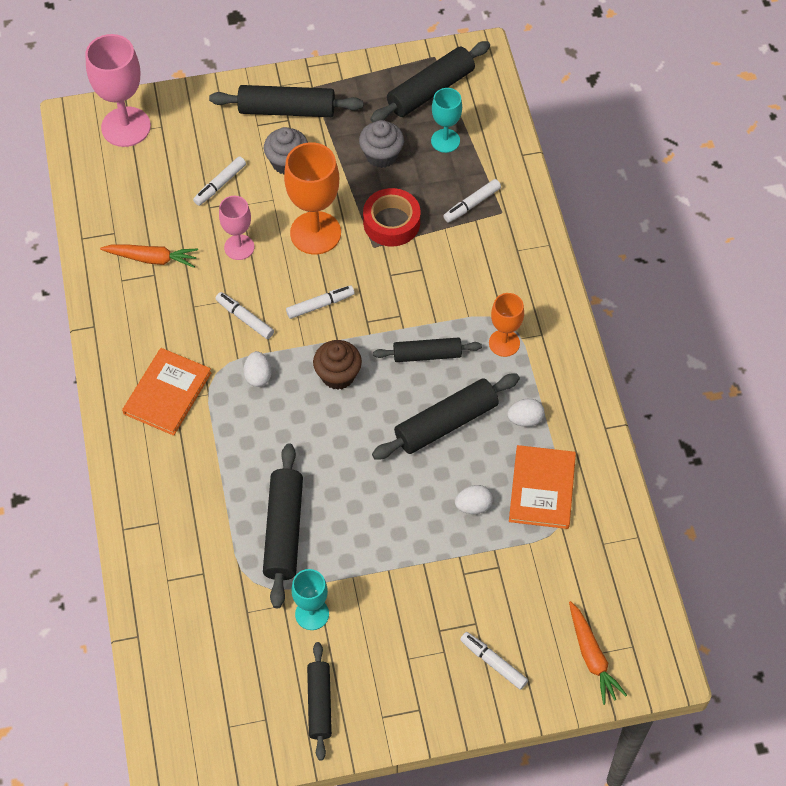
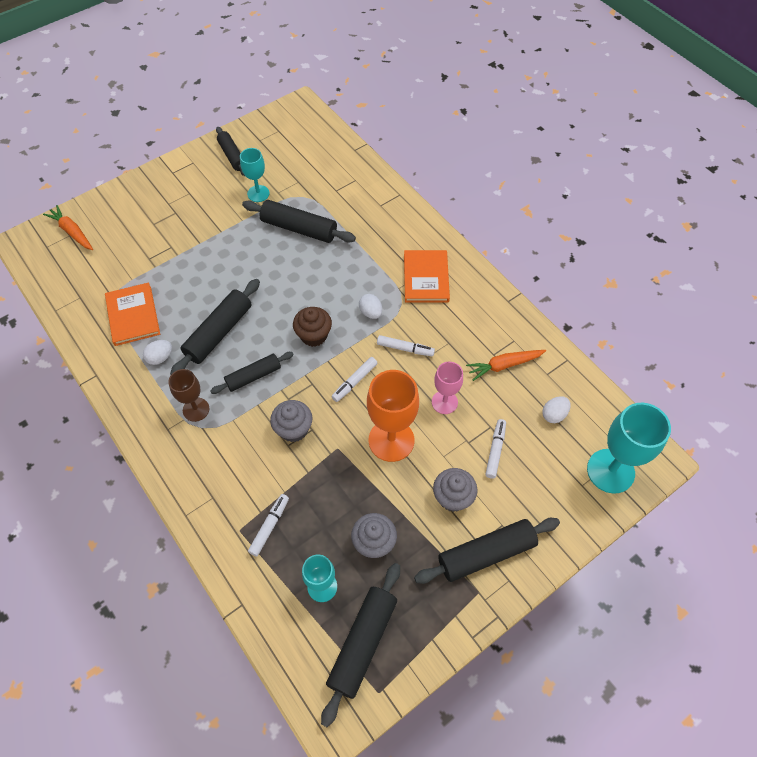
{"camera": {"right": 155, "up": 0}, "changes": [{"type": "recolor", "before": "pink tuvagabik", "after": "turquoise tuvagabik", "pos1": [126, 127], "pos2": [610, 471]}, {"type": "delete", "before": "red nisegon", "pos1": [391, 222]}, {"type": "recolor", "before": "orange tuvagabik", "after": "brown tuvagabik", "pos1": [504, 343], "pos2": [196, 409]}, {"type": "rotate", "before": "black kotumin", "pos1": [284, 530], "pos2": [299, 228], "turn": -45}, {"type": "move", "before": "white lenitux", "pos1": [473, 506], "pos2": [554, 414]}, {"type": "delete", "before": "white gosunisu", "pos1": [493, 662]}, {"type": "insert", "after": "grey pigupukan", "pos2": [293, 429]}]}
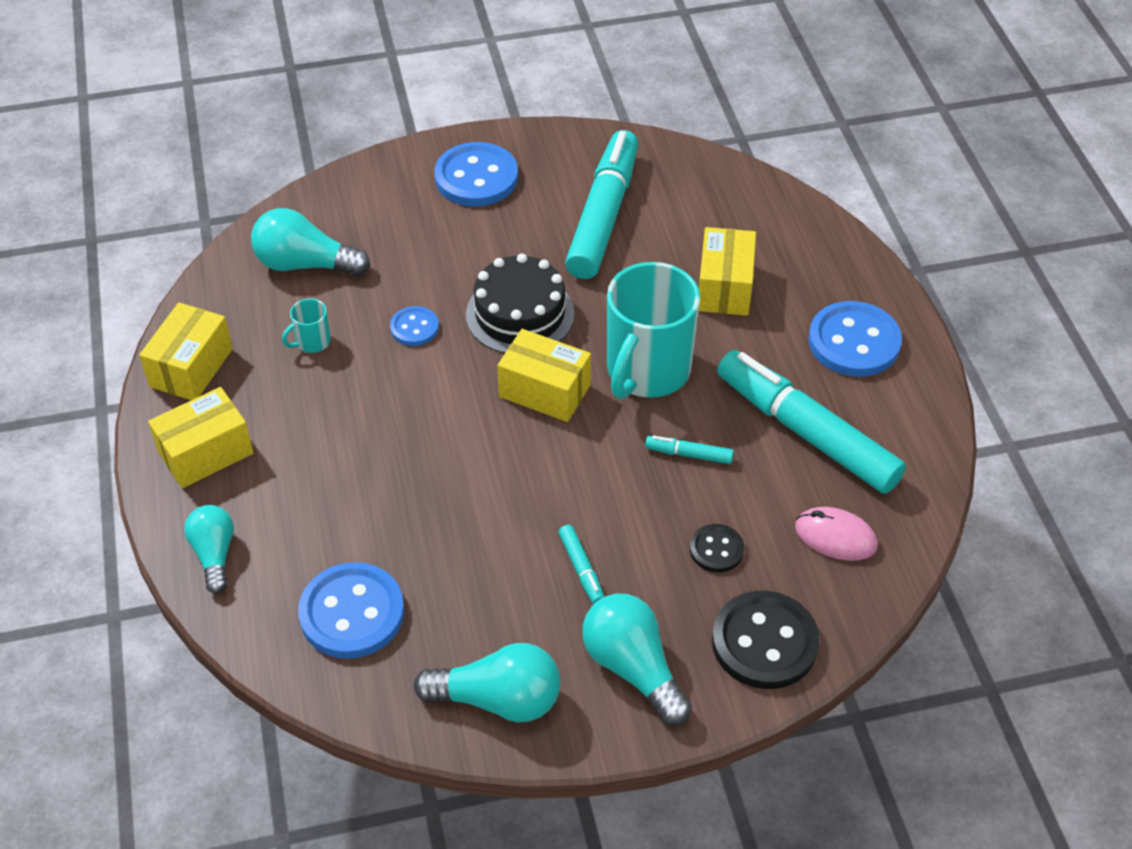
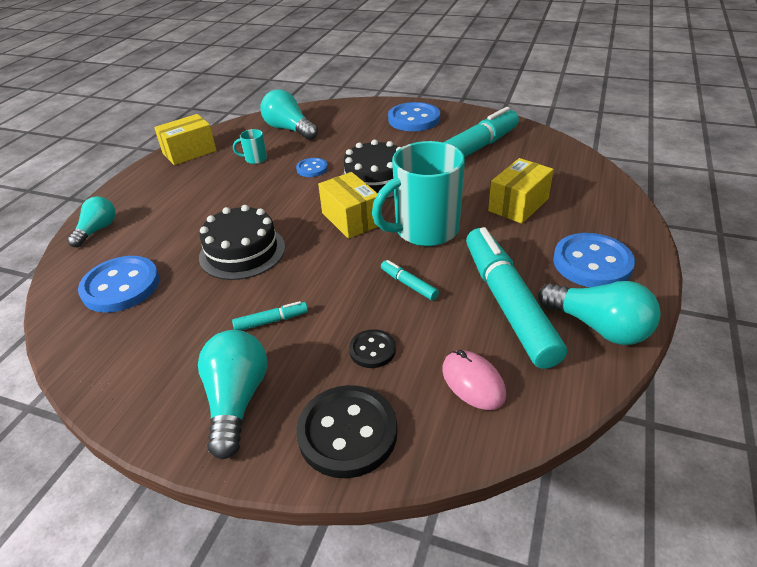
{"camera": {"right": 35, "up": -10}, "changes": [{"type": "delete", "before": "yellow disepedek", "pos1": [206, 453]}, {"type": "rotate", "before": "turquoise gosunisu", "pos1": [581, 569], "pos2": [271, 321], "turn": -120}, {"type": "move", "before": "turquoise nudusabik", "pos1": [498, 699], "pos2": [598, 327]}, {"type": "insert", "after": "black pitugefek", "pos2": [242, 252]}]}
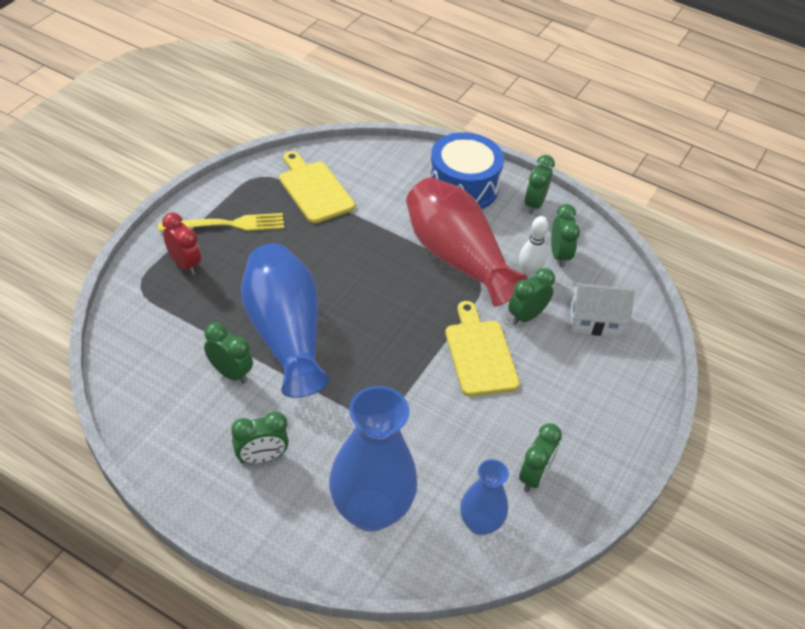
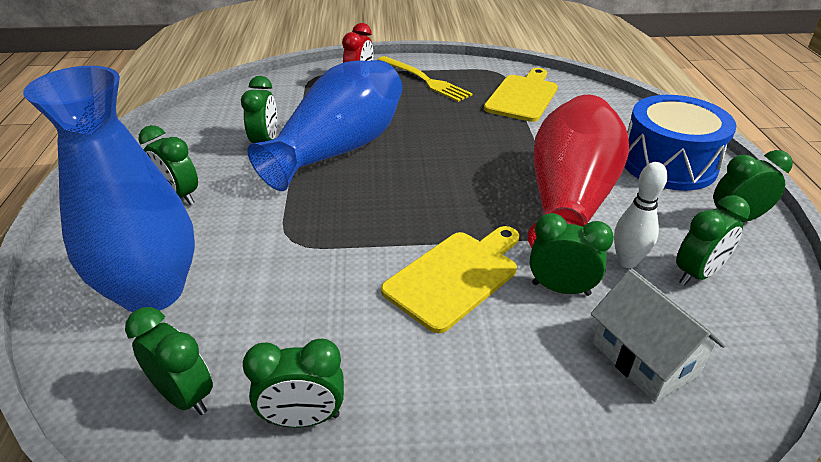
{"camera": {"right": 60, "up": -10}, "changes": [{"type": "replace", "before": "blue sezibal", "after": "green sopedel", "pos1": [480, 523], "pos2": [184, 396]}]}
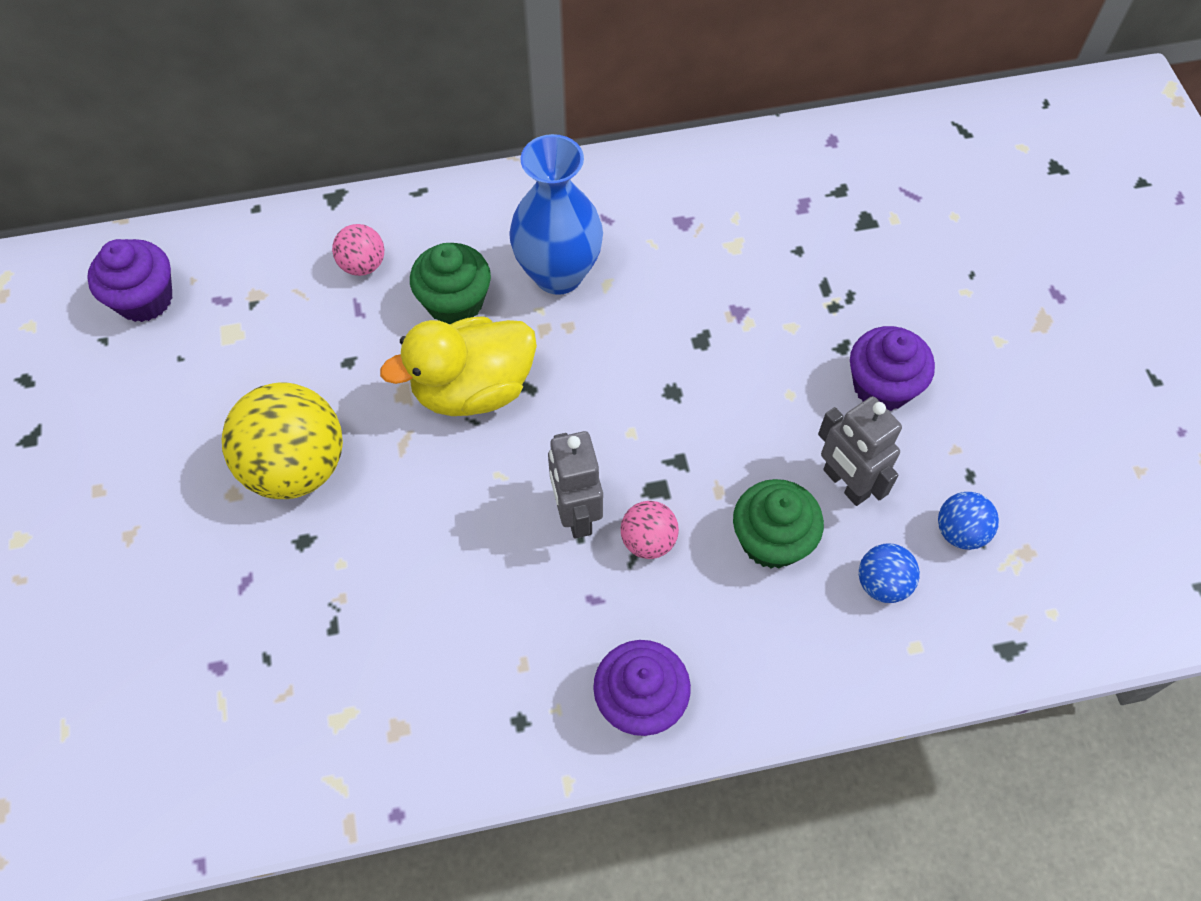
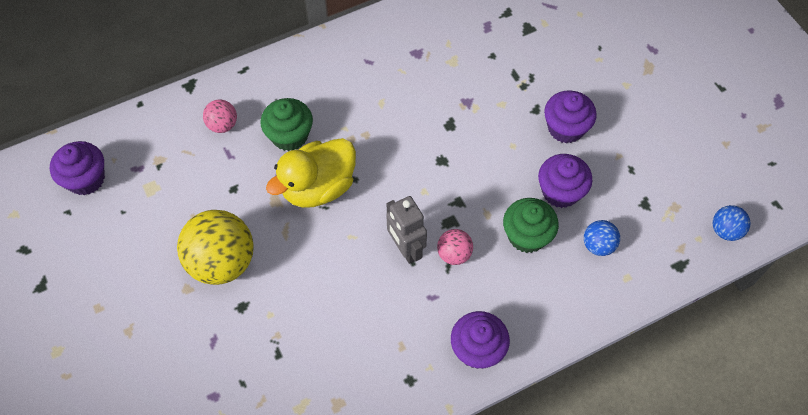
{"camera": {"right": -15, "up": 0}, "changes": [{"type": "delete", "before": "blue sezibal", "pos1": [558, 274]}, {"type": "replace", "before": "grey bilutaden", "after": "purple pigupukan", "pos1": [845, 483], "pos2": [560, 191]}, {"type": "move", "before": "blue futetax", "pos1": [960, 532], "pos2": [725, 230]}]}
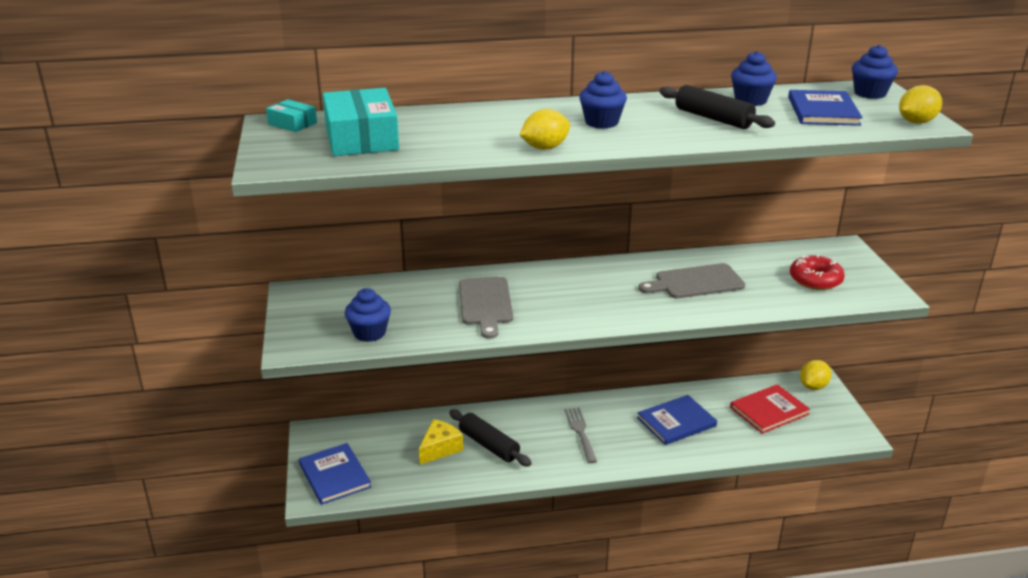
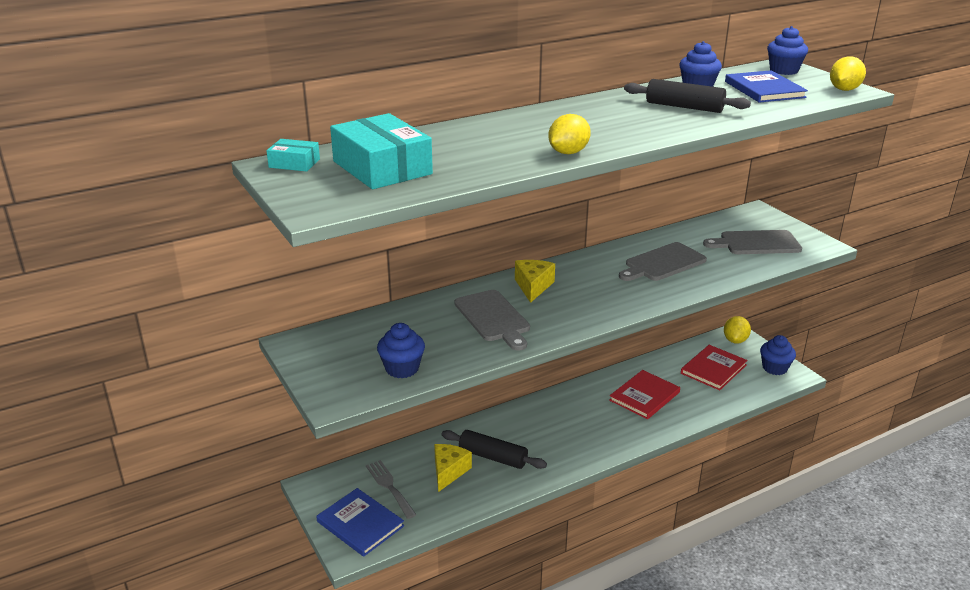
{"camera": {"right": -20, "up": 0}, "changes": [{"type": "move", "before": "blue pigupukan", "pos1": [601, 122], "pos2": [774, 368]}, {"type": "replace", "before": "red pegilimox", "after": "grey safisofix", "pos1": [815, 280], "pos2": [756, 243]}, {"type": "recolor", "before": "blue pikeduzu", "after": "red pikeduzu", "pos1": [676, 422], "pos2": [644, 396]}, {"type": "move", "before": "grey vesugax", "pos1": [580, 432], "pos2": [389, 487]}, {"type": "insert", "after": "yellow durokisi", "pos2": [533, 286]}]}
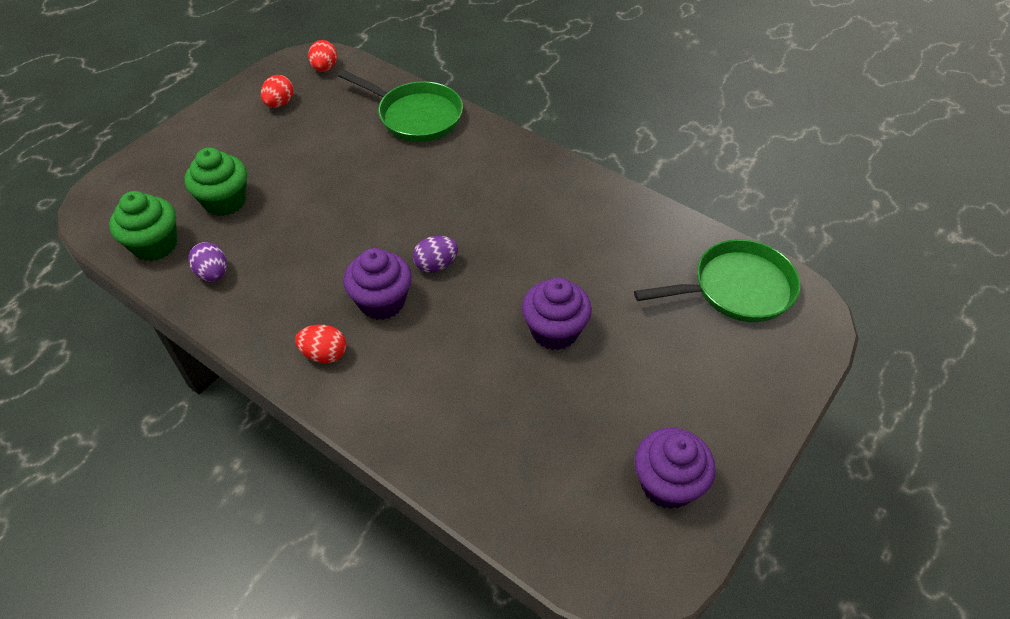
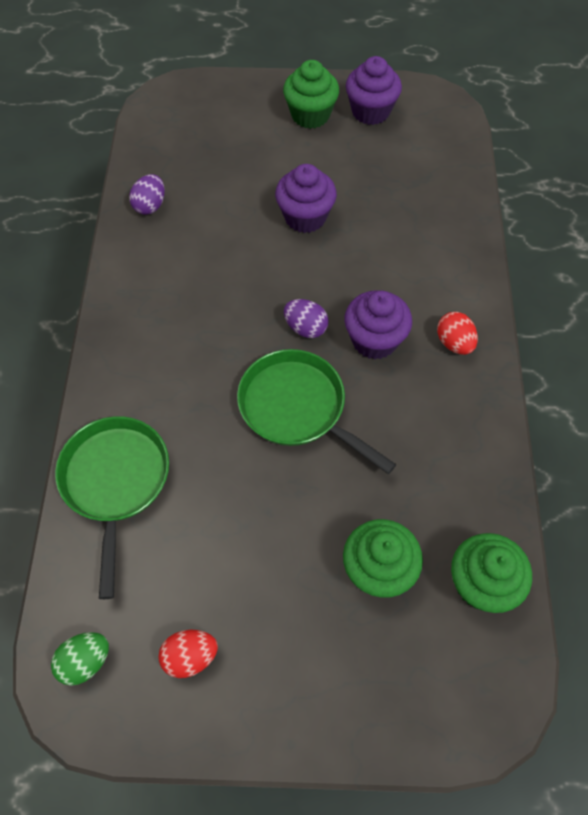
{"camera": {"right": -125, "up": 10}, "changes": [{"type": "recolor", "before": "red lenitux", "after": "green lenitux", "pos1": [324, 68], "pos2": [85, 661]}, {"type": "move", "before": "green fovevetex", "pos1": [736, 289], "pos2": [298, 408]}, {"type": "move", "before": "purple lenitux", "pos1": [213, 273], "pos2": [150, 205]}, {"type": "insert", "after": "green pigupukan", "pos2": [310, 115]}]}
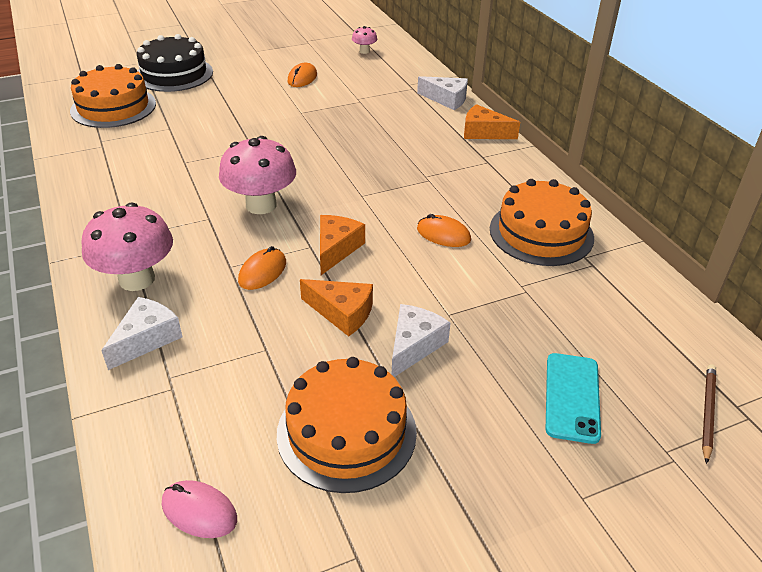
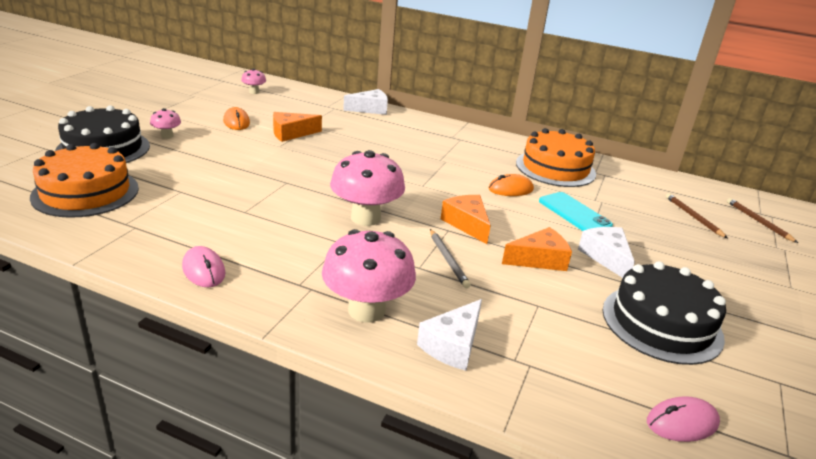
{"camera": {"right": -45, "up": -10}, "changes": [{"type": "move", "before": "orange durokisi", "pos1": [483, 132], "pos2": [291, 133]}, {"type": "replace", "before": "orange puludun", "after": "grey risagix", "pos1": [262, 272], "pos2": [448, 260]}, {"type": "rotate", "before": "white durokisi", "pos1": [146, 339], "pos2": [453, 345], "turn": -135}, {"type": "move", "before": "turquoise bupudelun", "pos1": [572, 397], "pos2": [574, 213]}, {"type": "recolor", "before": "orange pitugefek", "after": "black pitugefek", "pos1": [346, 432], "pos2": [661, 323]}, {"type": "insert", "after": "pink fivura", "pos2": [167, 136]}, {"type": "insert", "after": "brown risagix", "pos2": [693, 217]}, {"type": "insert", "after": "pink puludun", "pos2": [203, 270]}]}
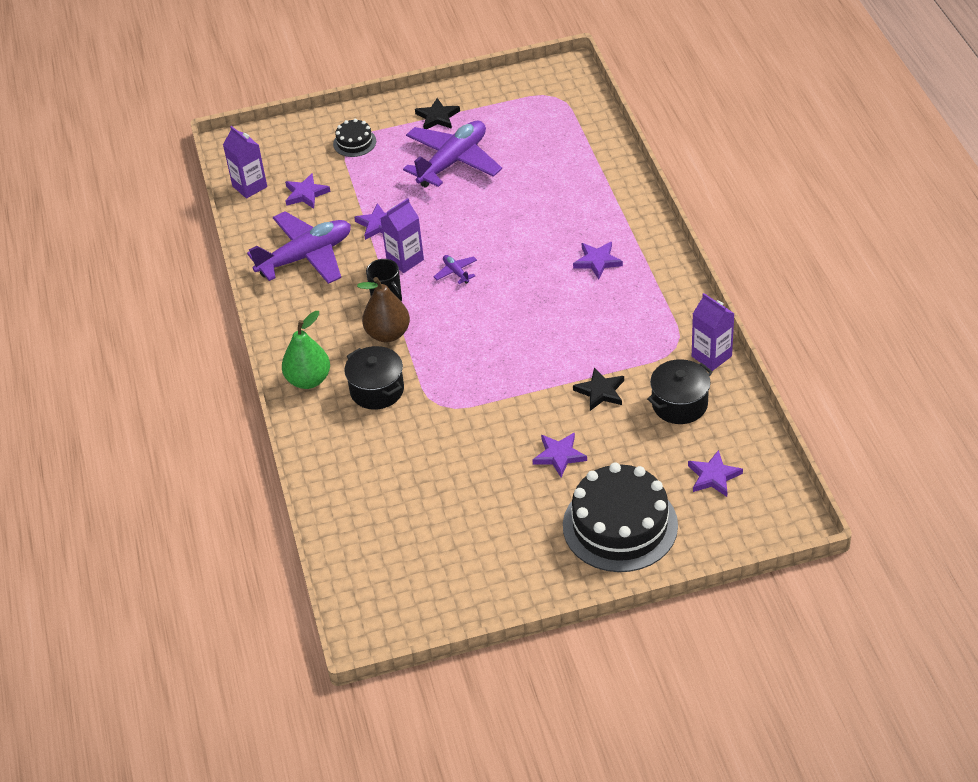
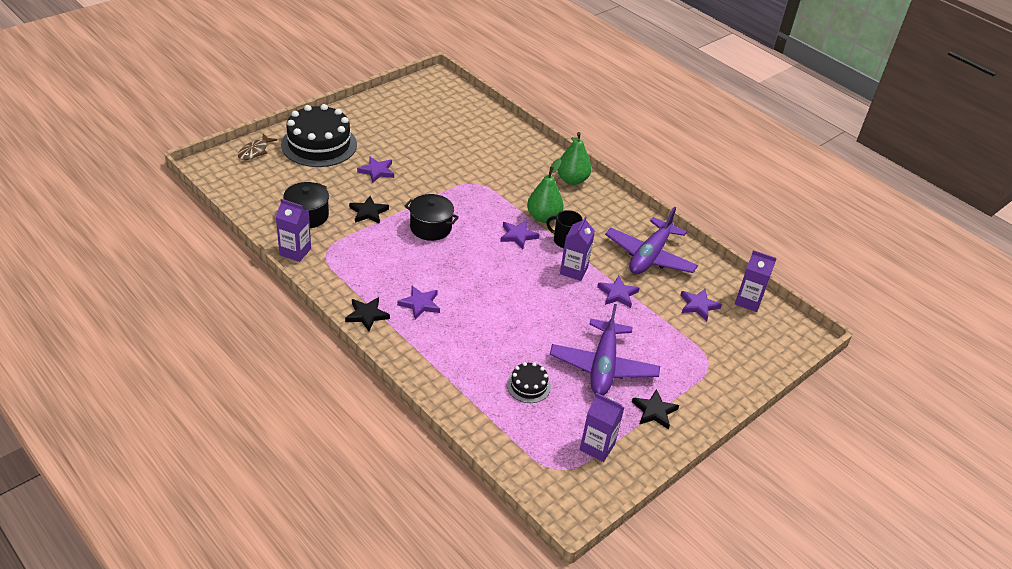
{"camera": {"right": 145, "up": -5}, "changes": [{"type": "move", "before": "black pitugefek", "pos1": [354, 142], "pos2": [528, 386]}, {"type": "delete", "before": "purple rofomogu", "pos1": [456, 272]}, {"type": "recolor", "before": "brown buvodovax", "after": "green buvodovax", "pos1": [388, 334], "pos2": [543, 217]}, {"type": "move", "before": "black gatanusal", "pos1": [377, 390], "pos2": [430, 228]}, {"type": "move", "before": "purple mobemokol", "pos1": [713, 476], "pos2": [518, 236]}, {"type": "insert", "after": "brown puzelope", "pos2": [255, 151]}, {"type": "insert", "after": "black mobemokol", "pos2": [367, 315]}, {"type": "insert", "after": "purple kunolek", "pos2": [597, 447]}]}
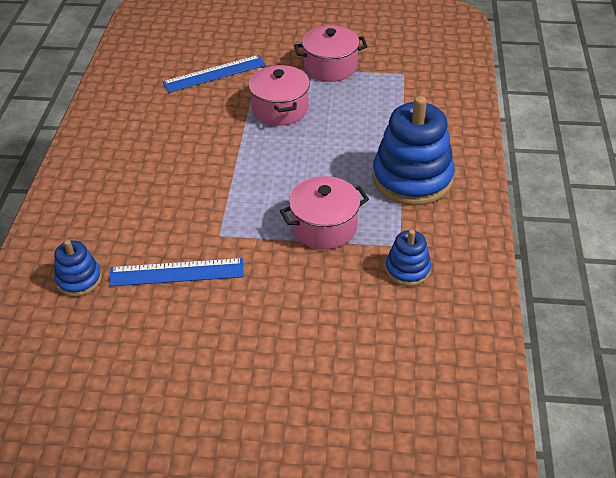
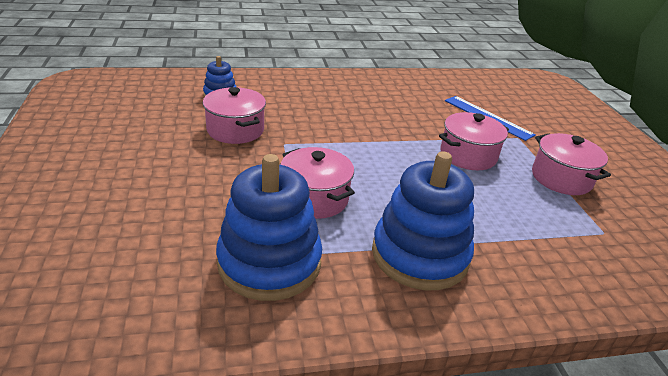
{"camera": {"right": 70, "up": -10}, "changes": [{"type": "resize", "before": "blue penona", "pos1": [407, 269], "pos2": [269, 262], "scale": 1.99}, {"type": "replace", "before": "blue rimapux", "after": "pink gatanusal", "pos1": [176, 272], "pos2": [235, 130]}]}
